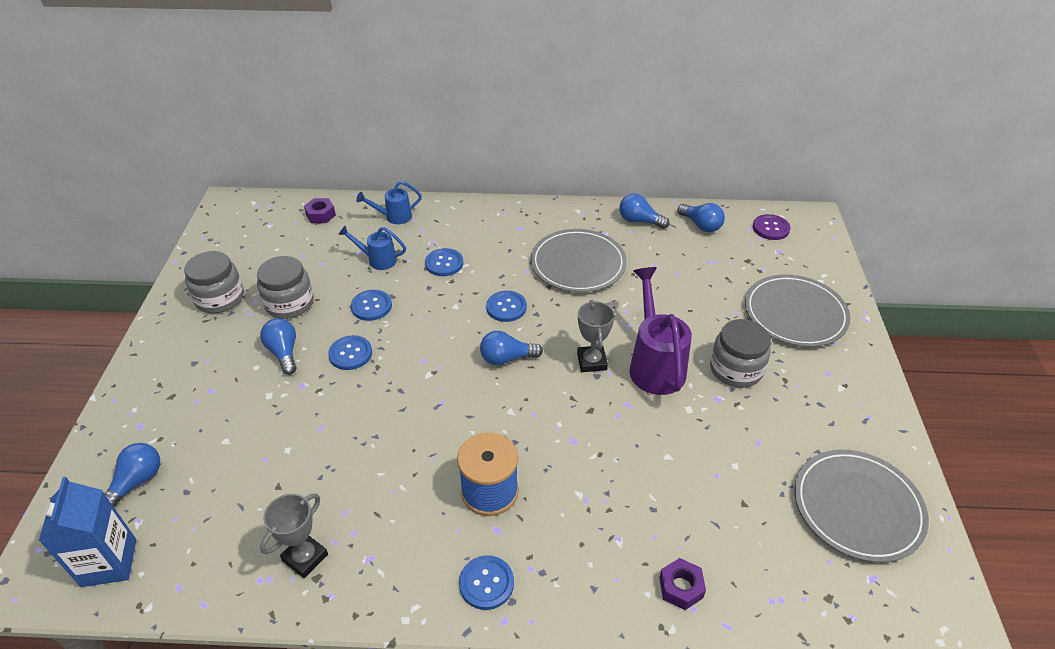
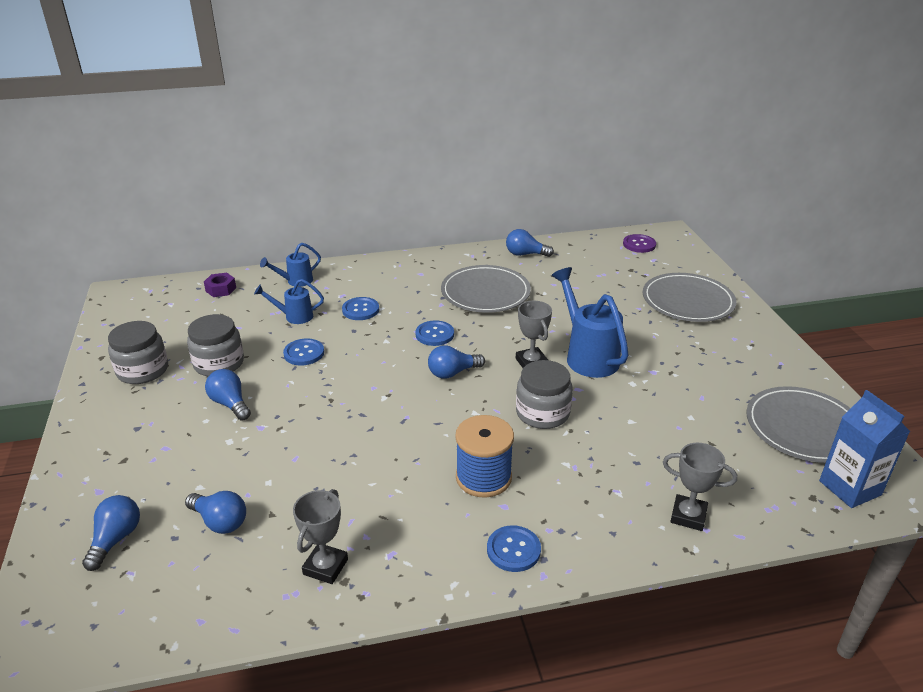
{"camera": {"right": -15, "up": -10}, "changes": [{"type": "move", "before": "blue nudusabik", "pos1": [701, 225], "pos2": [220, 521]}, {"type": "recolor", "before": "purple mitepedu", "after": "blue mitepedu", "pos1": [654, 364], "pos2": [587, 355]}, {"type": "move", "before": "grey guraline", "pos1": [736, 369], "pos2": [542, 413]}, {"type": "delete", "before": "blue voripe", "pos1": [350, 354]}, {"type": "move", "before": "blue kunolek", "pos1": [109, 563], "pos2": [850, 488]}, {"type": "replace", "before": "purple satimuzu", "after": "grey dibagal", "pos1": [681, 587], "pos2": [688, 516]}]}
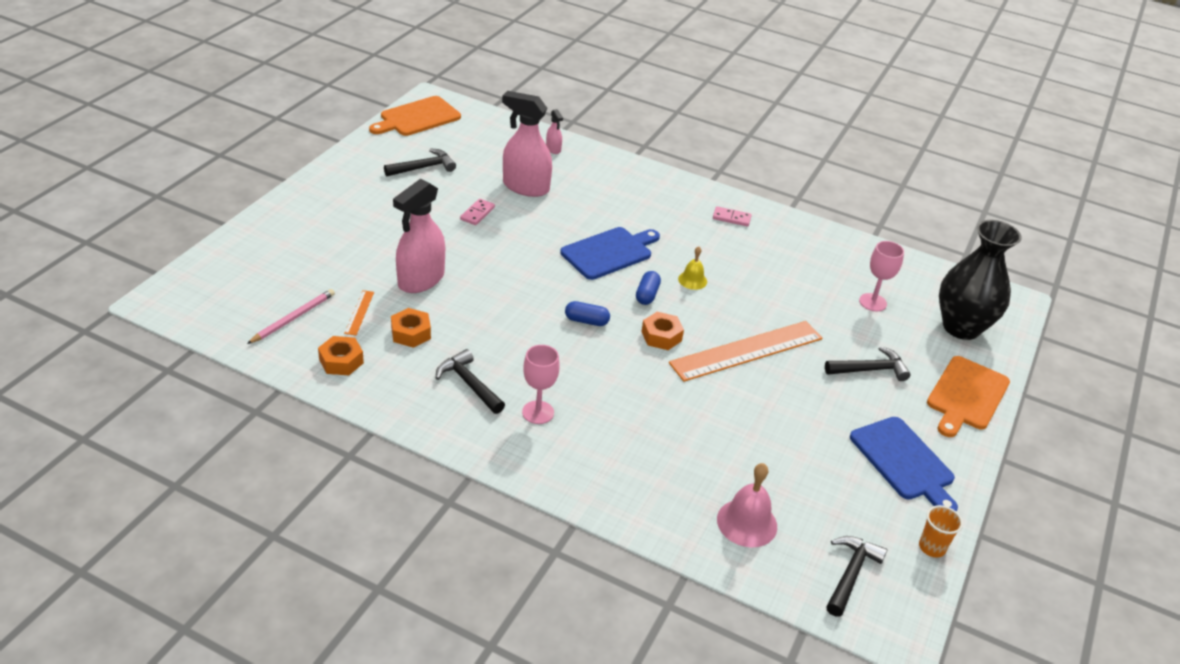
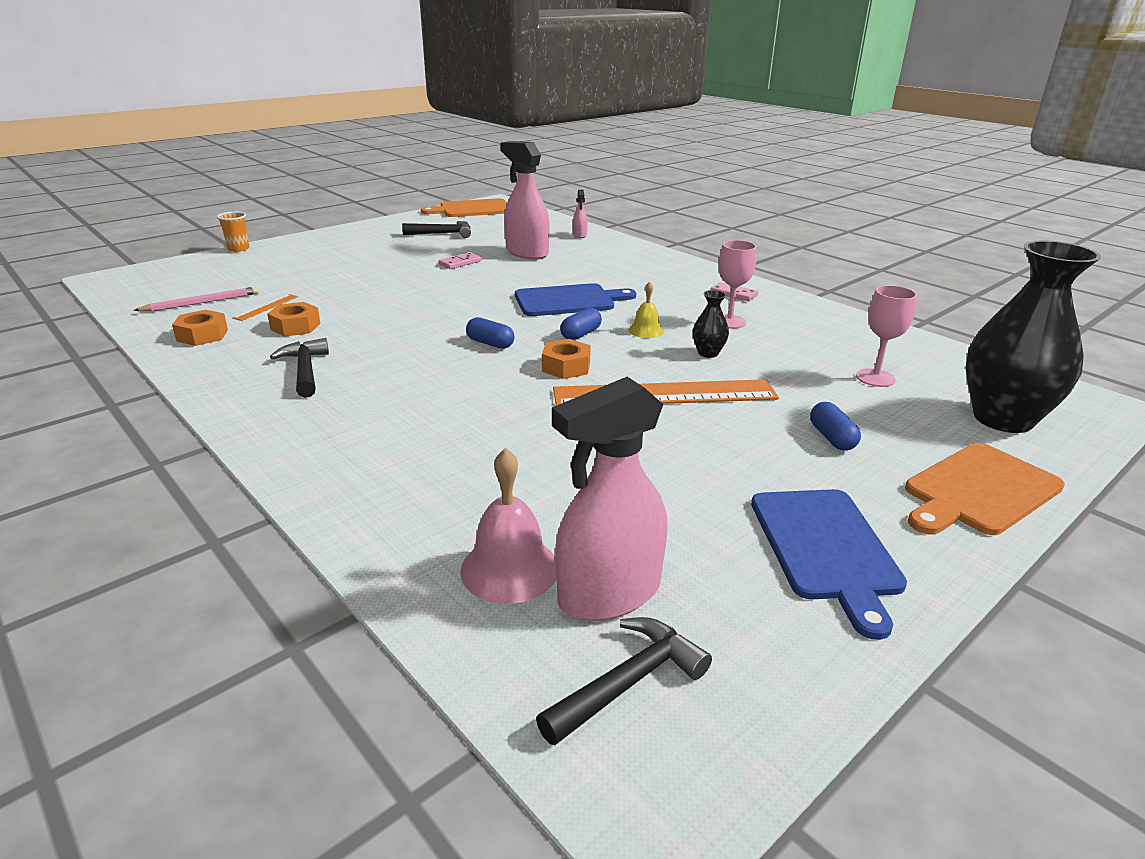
{"camera": {"right": 25, "up": -10}, "changes": [{"type": "move", "before": "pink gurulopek", "pos1": [421, 280], "pos2": [608, 593]}, {"type": "move", "before": "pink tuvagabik", "pos1": [538, 412], "pos2": [729, 322]}, {"type": "replace", "before": "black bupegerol", "after": "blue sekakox", "pos1": [870, 369], "pos2": [831, 438]}, {"type": "move", "before": "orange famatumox", "pos1": [932, 547], "pos2": [238, 249]}, {"type": "insert", "after": "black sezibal", "pos2": [708, 353]}]}
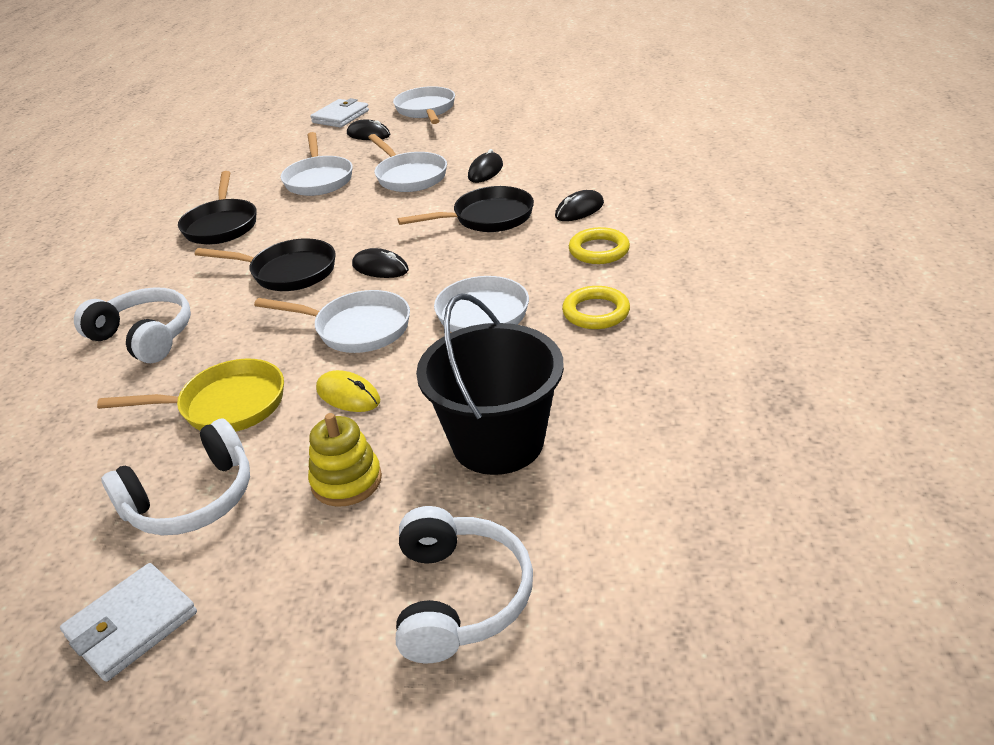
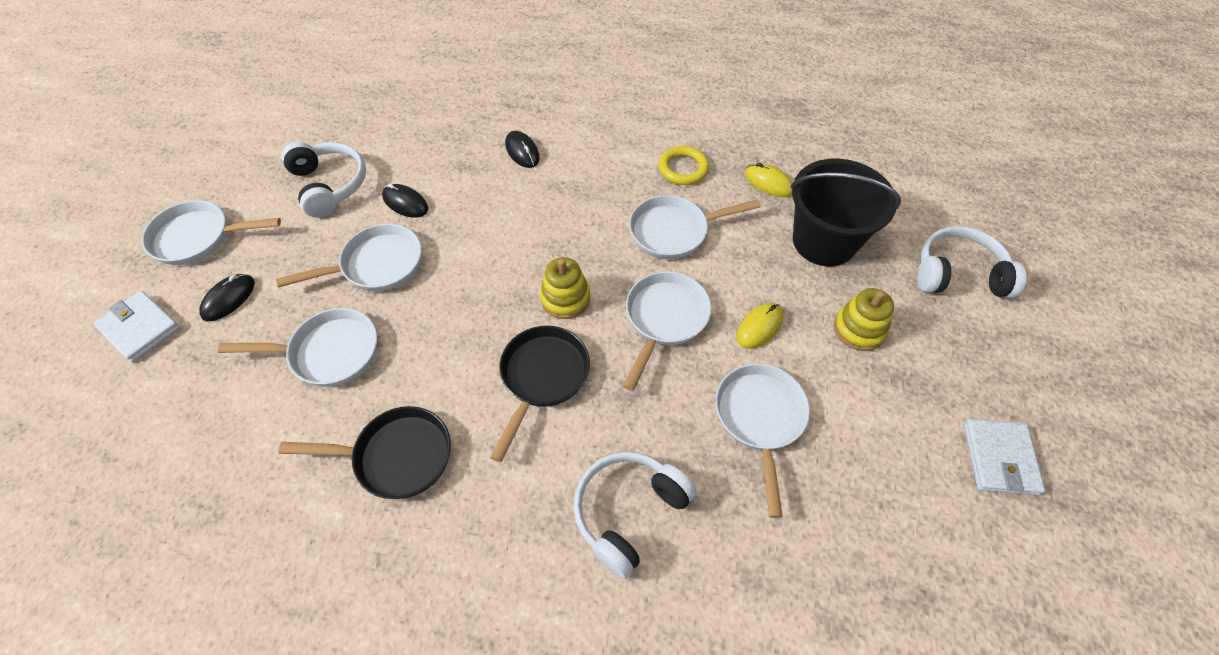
{"camera": {"right": -85, "up": 20}, "changes": [{"type": "delete", "before": "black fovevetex", "pos1": [487, 218]}, {"type": "delete", "before": "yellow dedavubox", "pos1": [599, 250]}, {"type": "replace", "before": "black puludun", "after": "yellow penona", "pos1": [380, 268], "pos2": [565, 298]}, {"type": "recolor", "before": "yellow fovevetex", "after": "white fovevetex", "pos1": [225, 405], "pos2": [760, 419]}, {"type": "move", "before": "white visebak", "pos1": [192, 499], "pos2": [329, 185]}, {"type": "rotate", "before": "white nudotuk", "pos1": [132, 625], "pos2": [999, 458], "turn": 45}, {"type": "insert", "after": "yellow puludun", "pos2": [768, 182]}]}
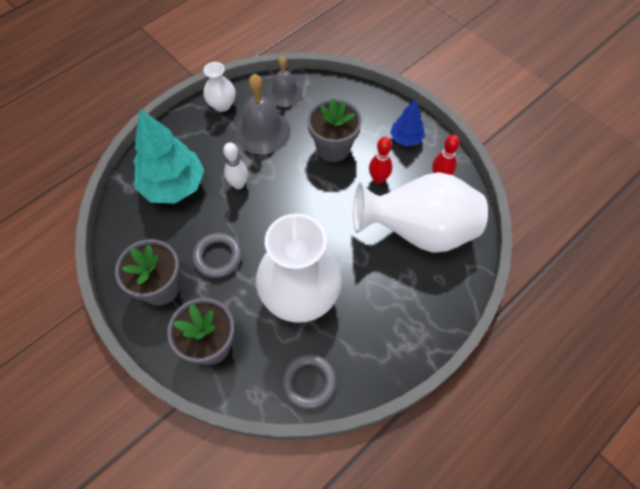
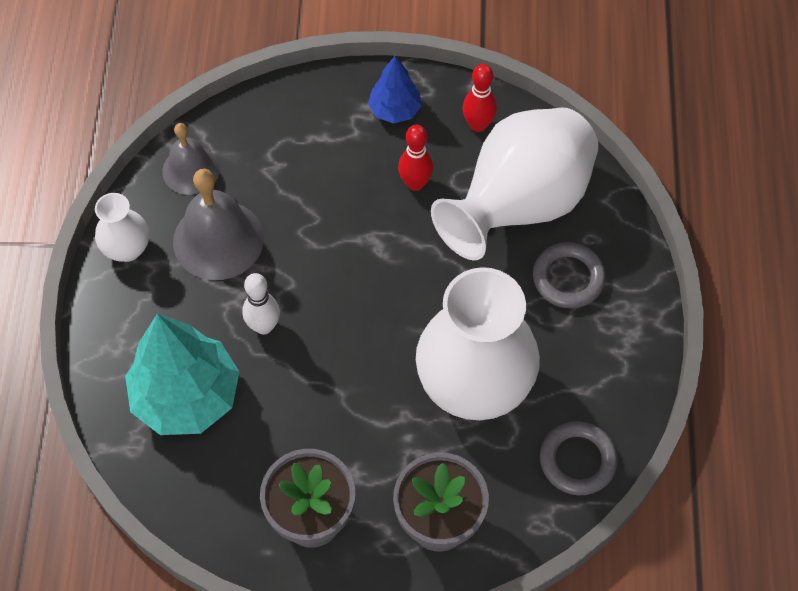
{"camera": {"right": -45, "up": 0}, "changes": [{"type": "delete", "before": "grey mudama", "pos1": [333, 148]}, {"type": "move", "before": "grey dedavubox", "pos1": [218, 257], "pos2": [568, 278]}]}
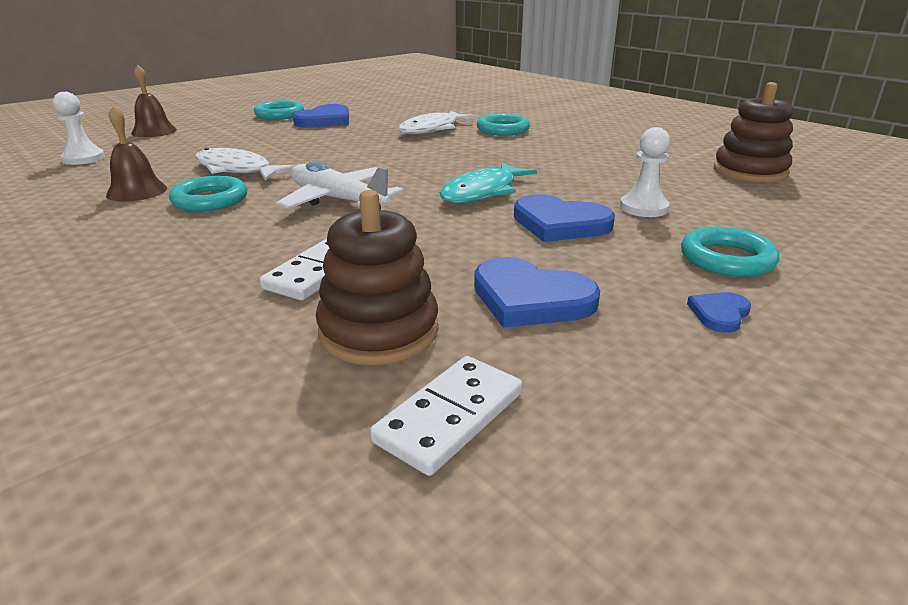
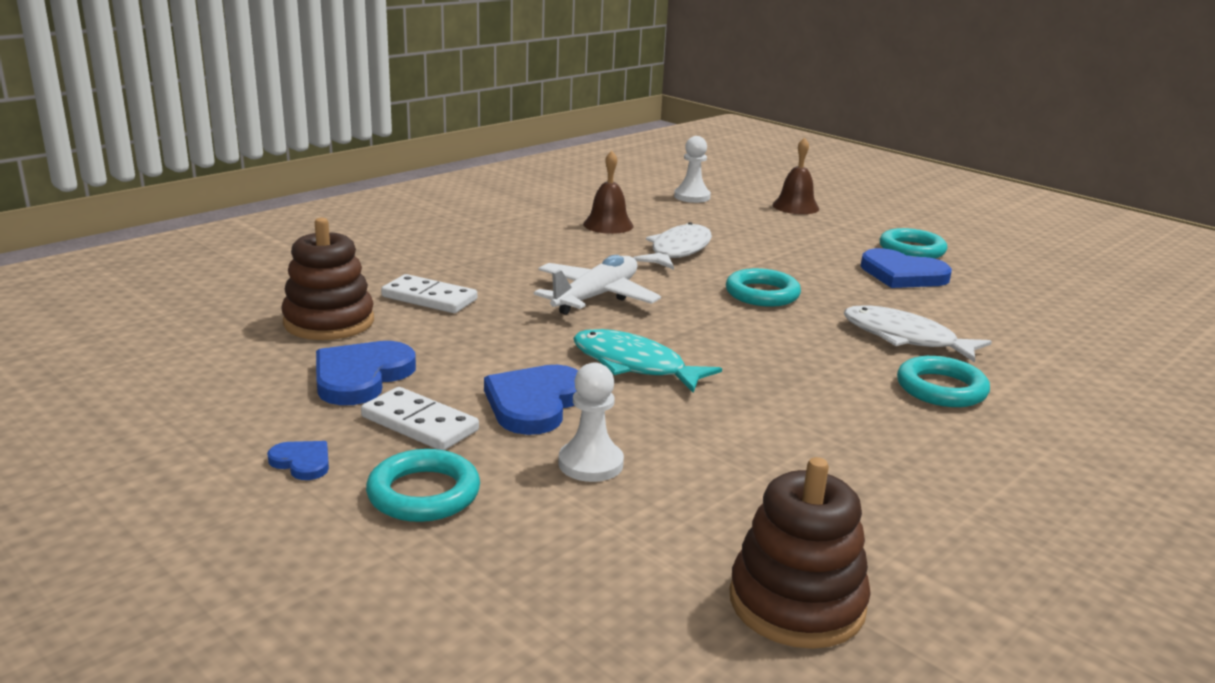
{"camera": {"right": 85, "up": -5}, "changes": [{"type": "move", "before": "turquoise dedavubox", "pos1": [210, 200], "pos2": [762, 294]}, {"type": "move", "before": "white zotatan", "pos1": [450, 417], "pos2": [419, 424]}]}
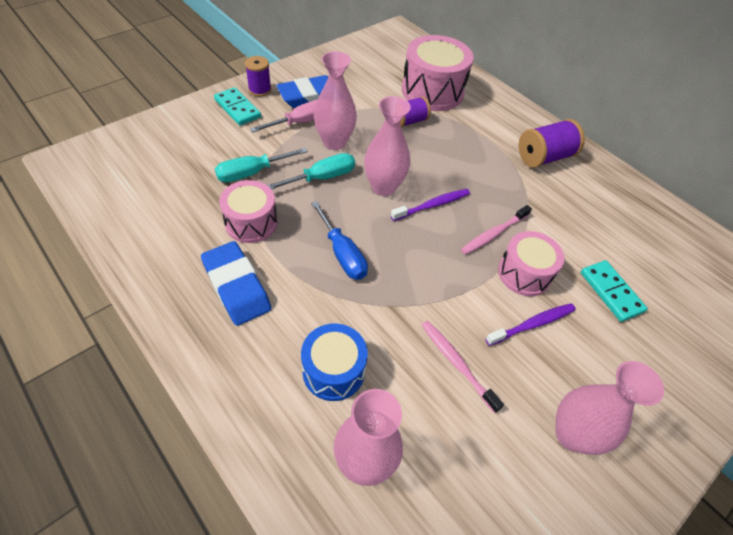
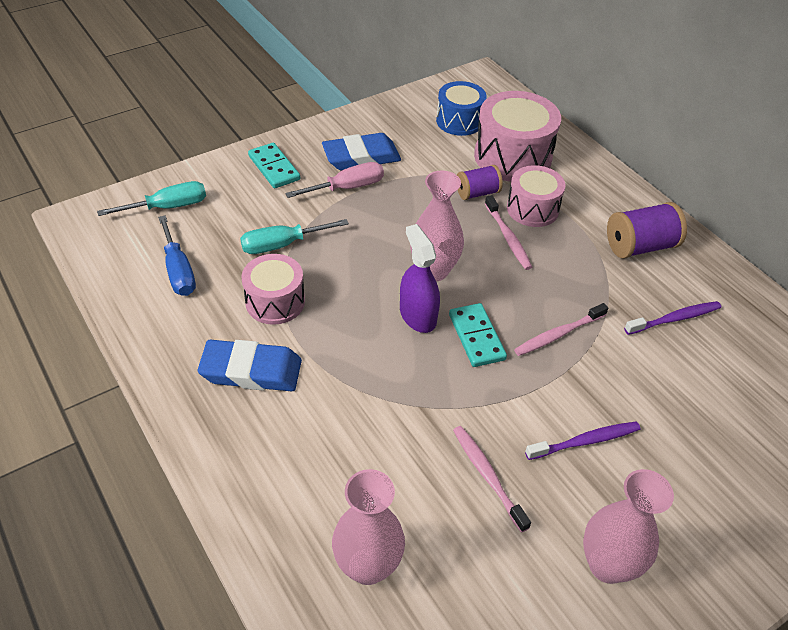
{"camera": {"right": 10, "up": -5}, "changes": [{"type": "delete", "before": "pink sezibal", "pos1": [334, 142]}, {"type": "delete", "before": "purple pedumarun", "pos1": [260, 90]}, {"type": "move", "before": "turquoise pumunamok", "pos1": [322, 178], "pos2": [168, 207]}, {"type": "move", "before": "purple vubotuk", "pos1": [432, 205], "pos2": [674, 319]}, {"type": "move", "before": "blue pumunamok", "pos1": [342, 254], "pos2": [178, 271]}, {"type": "move", "before": "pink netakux", "pos1": [524, 273], "pos2": [532, 209]}, {"type": "rotate", "before": "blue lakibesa", "pos1": [236, 286], "pos2": [251, 371], "turn": -60}, {"type": "move", "before": "turquoise zotatan", "pos1": [610, 292], "pos2": [476, 337]}, {"type": "move", "before": "blue netakux", "pos1": [333, 371], "pos2": [459, 121]}, {"type": "insert", "after": "pink vubotuk", "pos2": [508, 238]}, {"type": "insert", "after": "purple gurulopek", "pos2": [418, 315]}]}
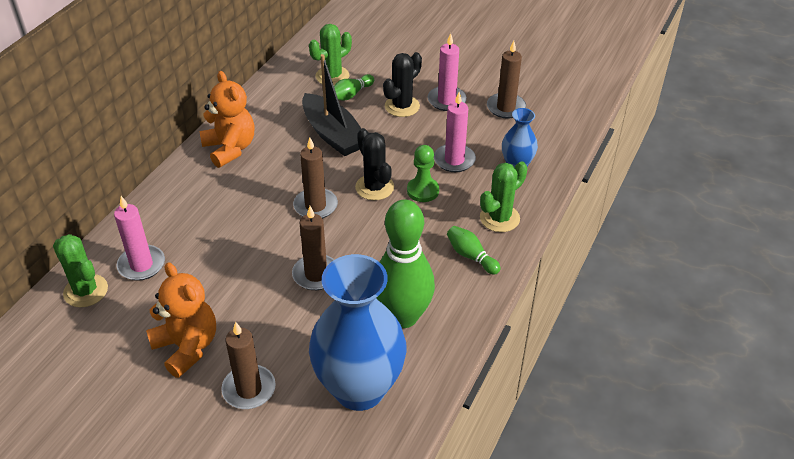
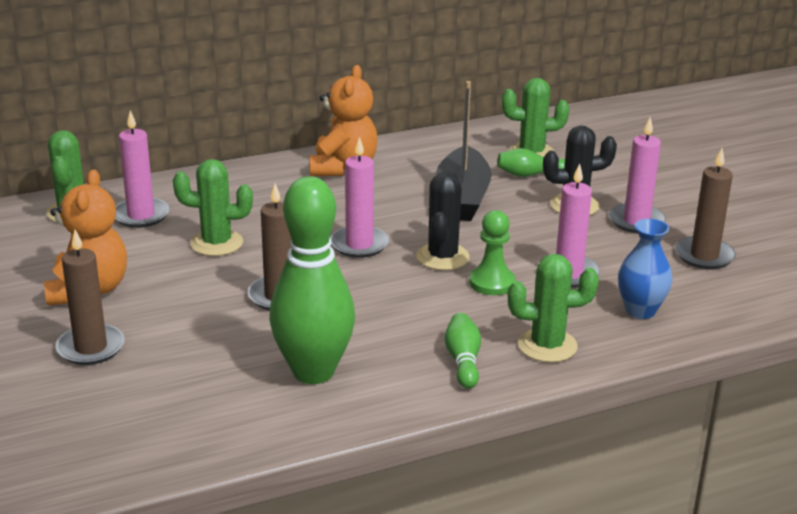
{"camera": {"right": 40, "up": -15}, "changes": [{"type": "recolor", "before": "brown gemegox", "after": "pink gemegox", "pos1": [315, 206], "pos2": [359, 244]}, {"type": "delete", "before": "blue sezibal", "pos1": [359, 389]}, {"type": "insert", "after": "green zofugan", "pos2": [216, 243]}]}
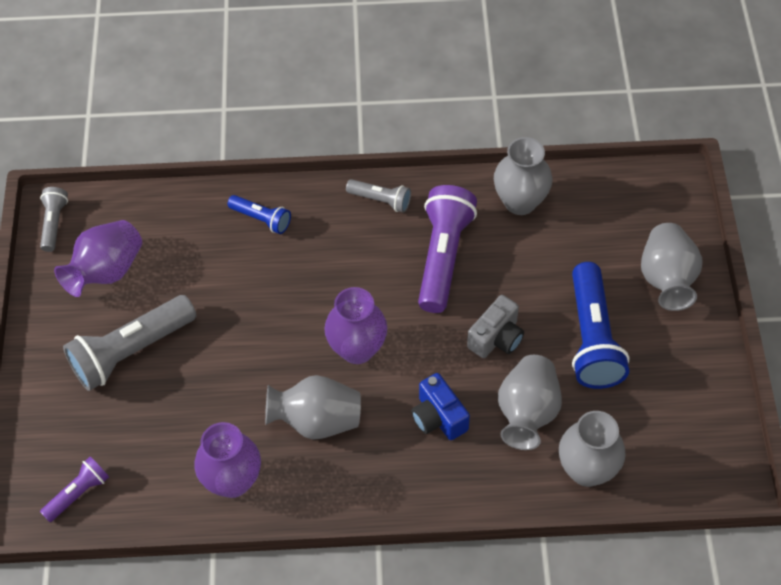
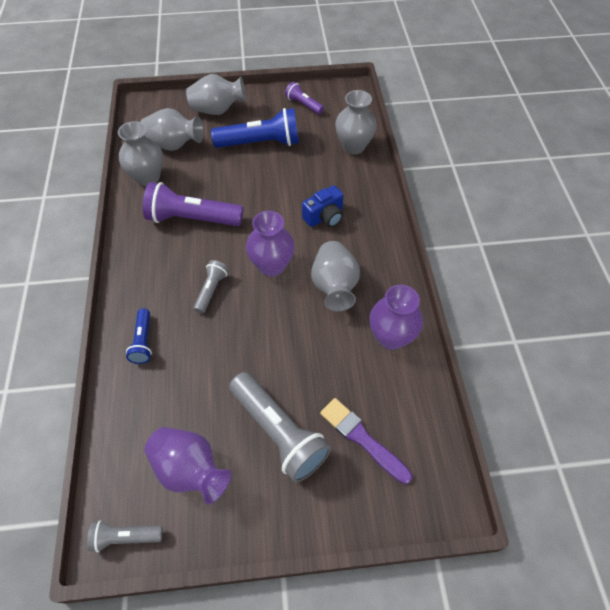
{"camera": {"right": -95, "up": 0}, "changes": [{"type": "move", "before": "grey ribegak", "pos1": [381, 200], "pos2": [211, 290]}, {"type": "rotate", "before": "blue ribegak", "pos1": [262, 219], "pos2": [143, 341], "turn": 150}, {"type": "delete", "before": "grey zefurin", "pos1": [496, 338]}, {"type": "move", "before": "grey sezibal", "pos1": [527, 413], "pos2": [174, 145]}, {"type": "move", "before": "purple ribegak", "pos1": [78, 493], "pos2": [303, 105]}, {"type": "insert", "after": "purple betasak", "pos2": [362, 438]}]}
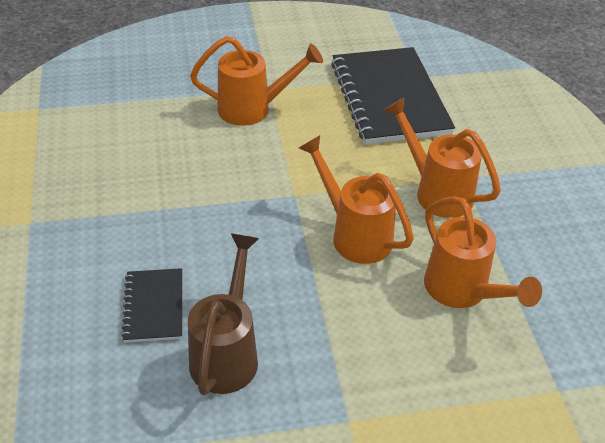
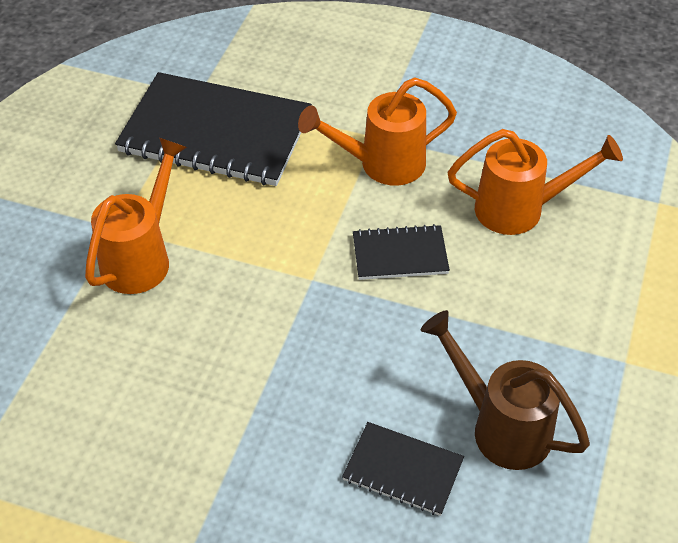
{"camera": {"right": -60, "up": 5}, "changes": [{"type": "replace", "before": "orange mitepedu", "after": "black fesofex", "pos1": [354, 234], "pos2": [400, 255]}]}
